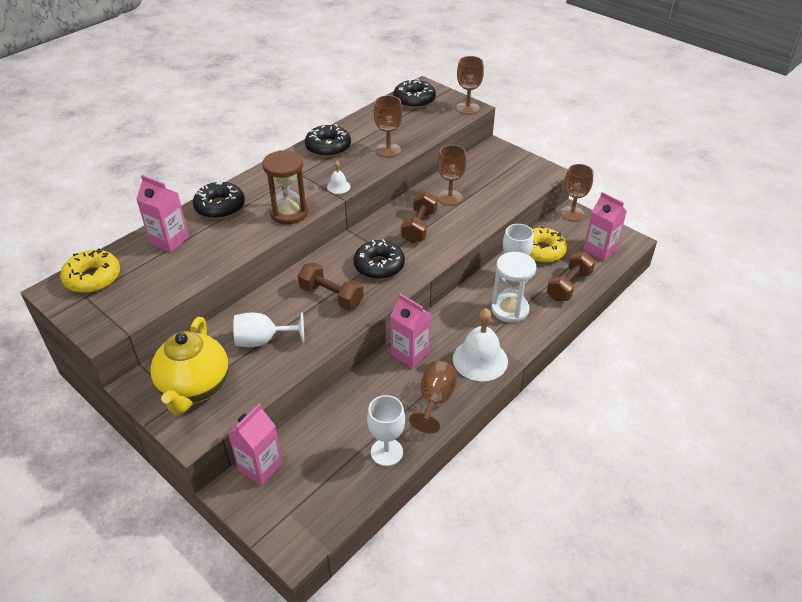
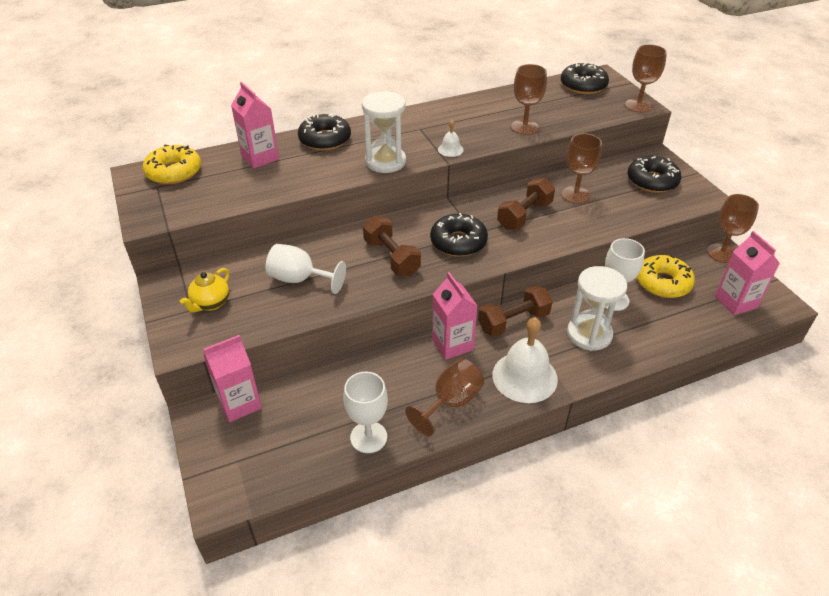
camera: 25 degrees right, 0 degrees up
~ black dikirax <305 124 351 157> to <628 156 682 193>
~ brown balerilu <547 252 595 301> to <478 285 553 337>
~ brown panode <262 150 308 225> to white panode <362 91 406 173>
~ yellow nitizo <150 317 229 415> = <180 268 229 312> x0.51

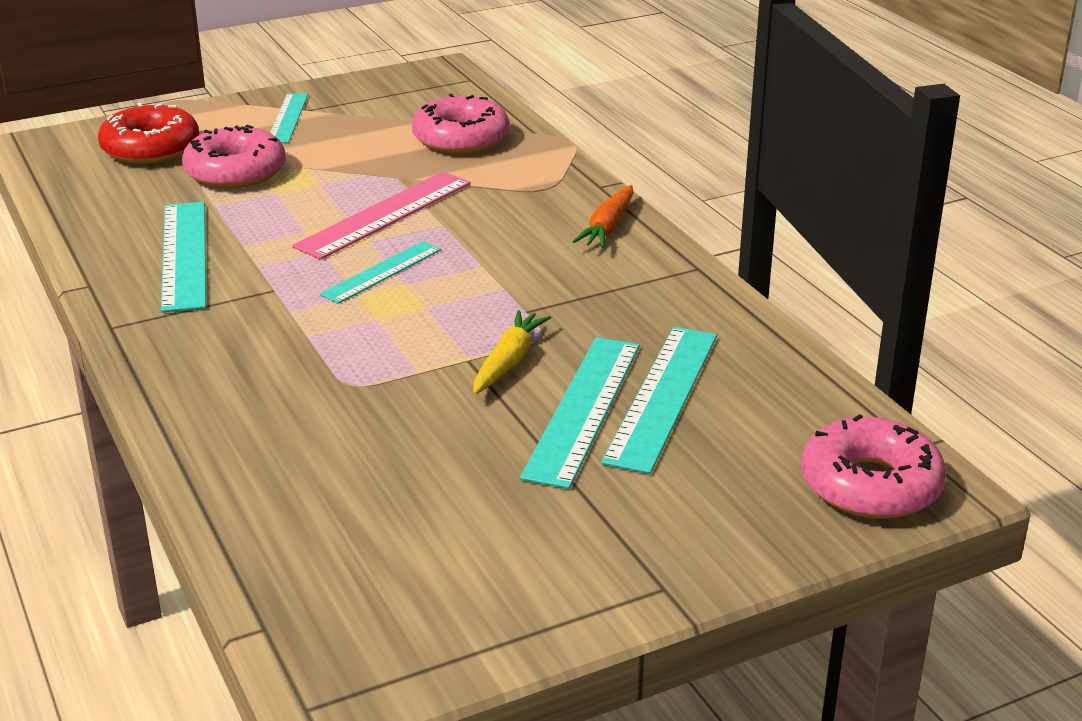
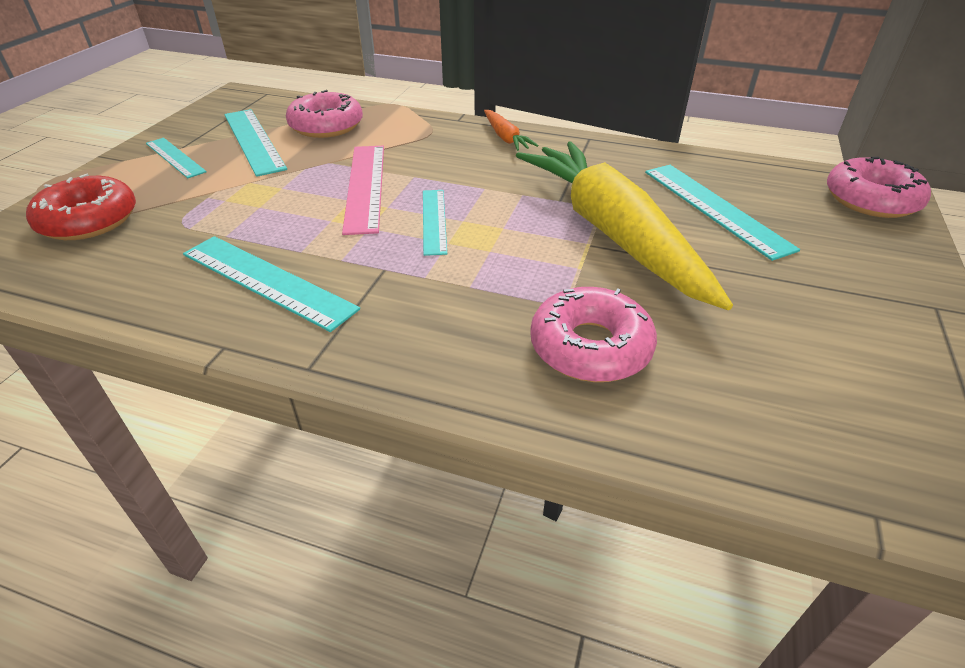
camera: 45 degrees left, 10 degrees up
~ pink dikirax <182 125 285 188> to <530 287 657 382>
~ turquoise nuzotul <520 337 640 489> to <224 109 287 177>
~ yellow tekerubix <473 310 551 395> = <516 142 733 310> x2.49

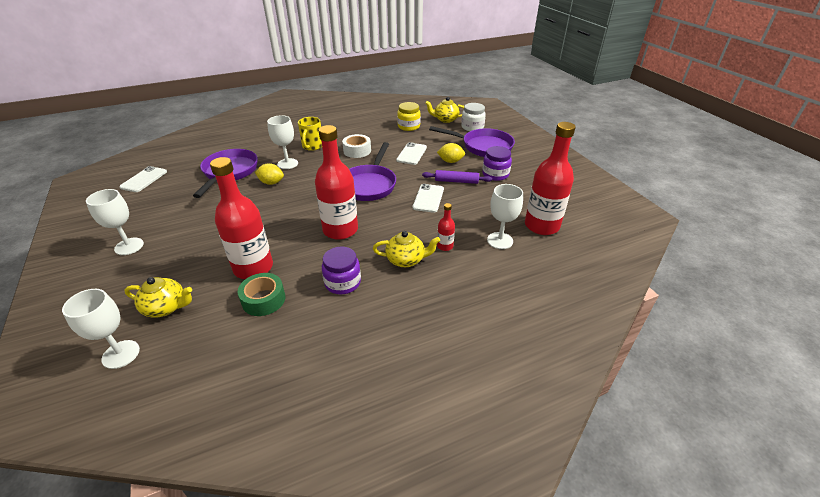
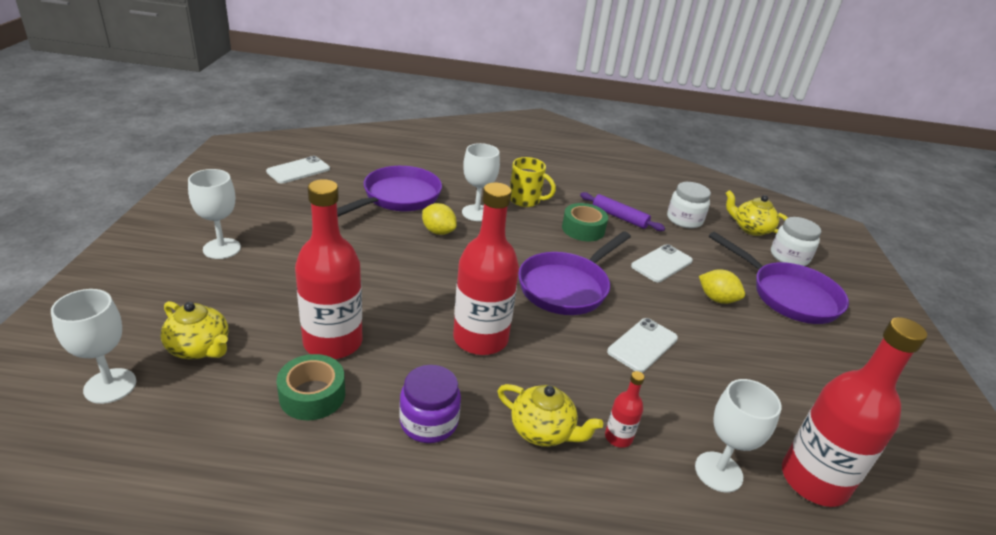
camera: 25 degrees right, 5 degrees down
- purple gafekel <482 146 512 181>
~ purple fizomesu <422 170 492 184> to <580 192 665 231>
~ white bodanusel <342 134 371 158> to green bodanusel <562 203 608 241>
~ yellow gafekel <397 102 421 131> to white gafekel <667 182 711 228>
~ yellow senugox <298 117 322 151> = <510 157 556 207> 105 degrees counterclockwise

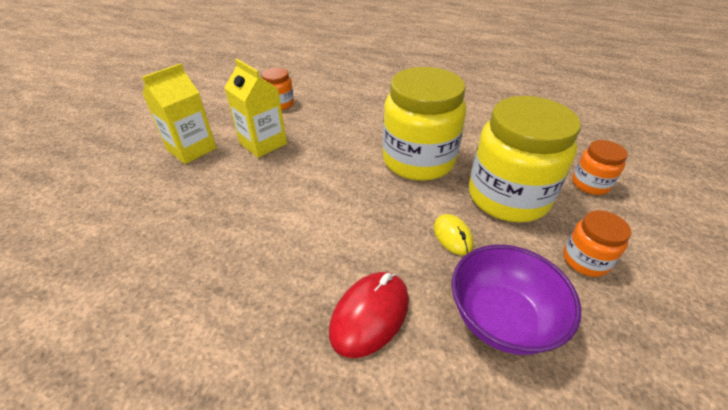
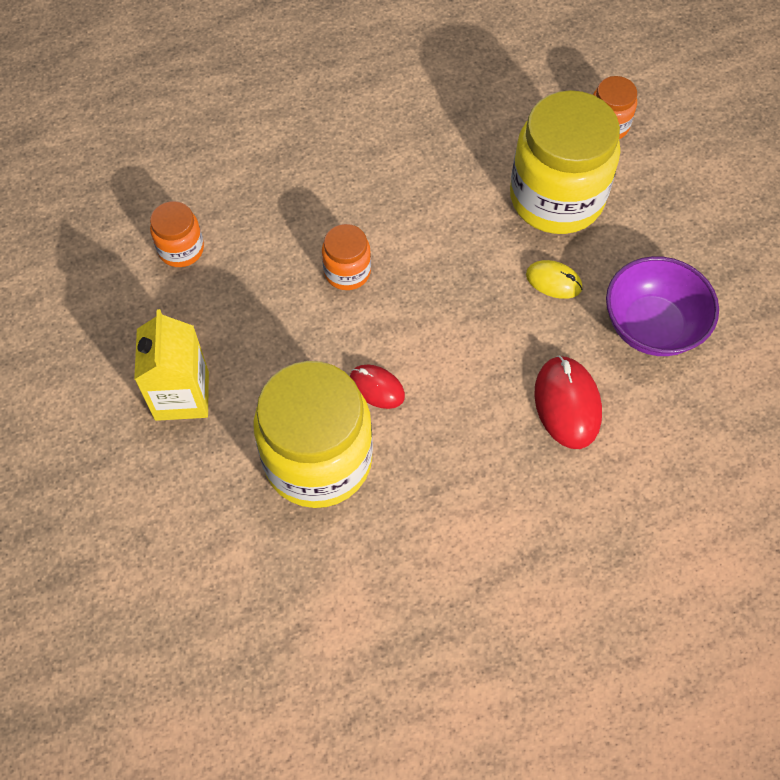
camera: 45 degrees left, 20 degrees up
- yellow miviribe <224 59 287 158>
+ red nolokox <350 365 405 409>
~ yellow gafekel <383 67 466 181> to <253 361 373 508>
~ orange gafekel <563 210 631 277> to <322 224 371 290>

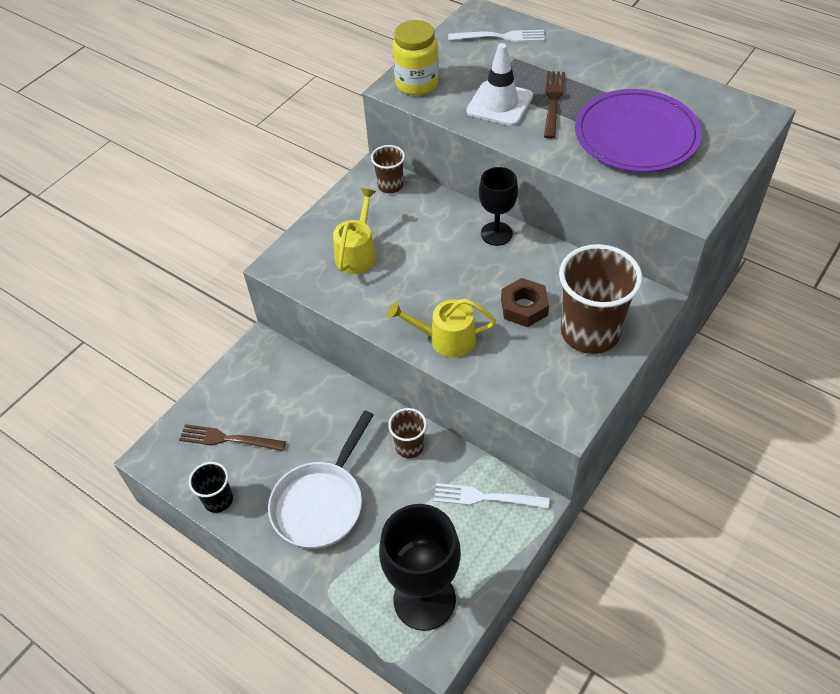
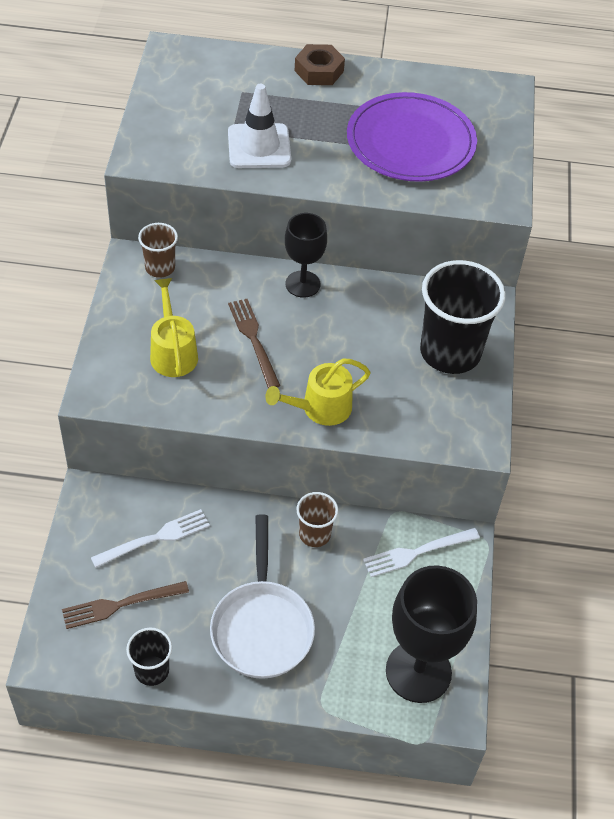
camera: 35 degrees left, 0 degrees up
- yellow gafekel <392 20 439 96>
~ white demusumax <448 30 545 42> to <91 509 210 568>
~ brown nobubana <501 278 549 327> to <295 44 345 85>
~ brown demusumax <544 71 565 139> to <228 299 280 389>
~ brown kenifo <559 244 642 354> to black kenifo <420 260 506 374>

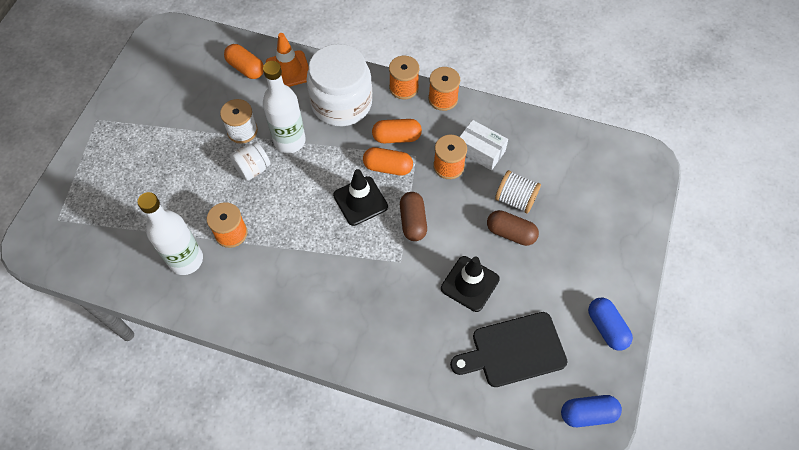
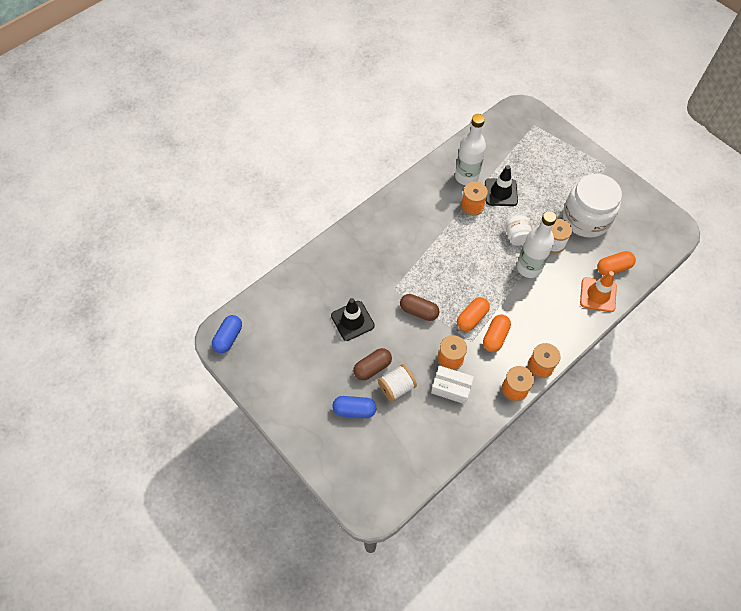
camera: 120 degrees right, 0 degrees up
- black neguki <450 312 567 387>
~ white gafekel <306 44 372 126> to <563 173 622 238>
~ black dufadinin <333 169 388 226> to <485 165 518 206>
~ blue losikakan <588 297 633 351> to <332 396 376 418>
~ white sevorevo <460 120 508 170> = <431 366 474 404> 45 degrees clockwise

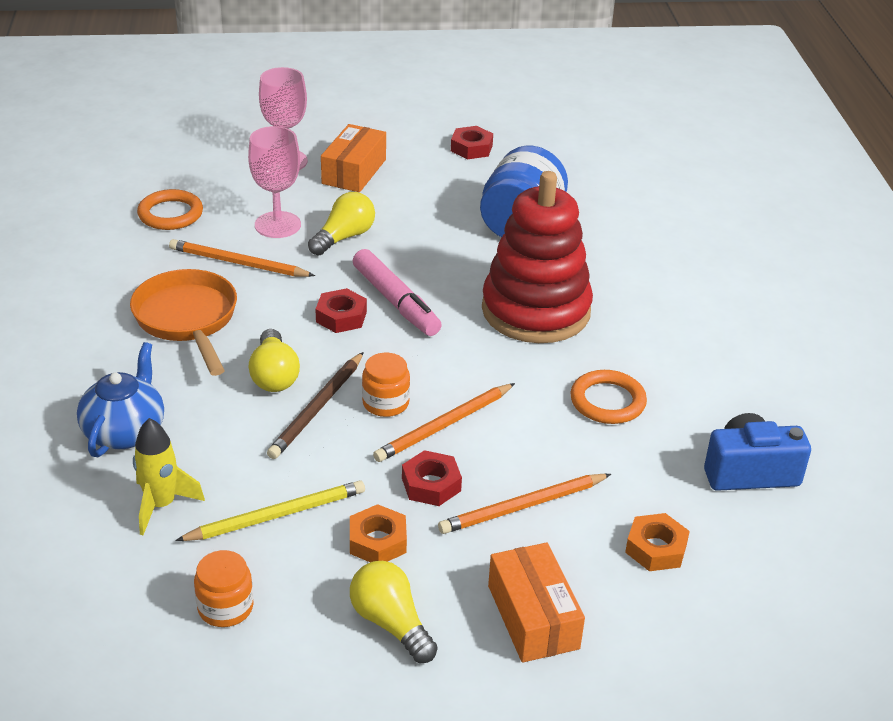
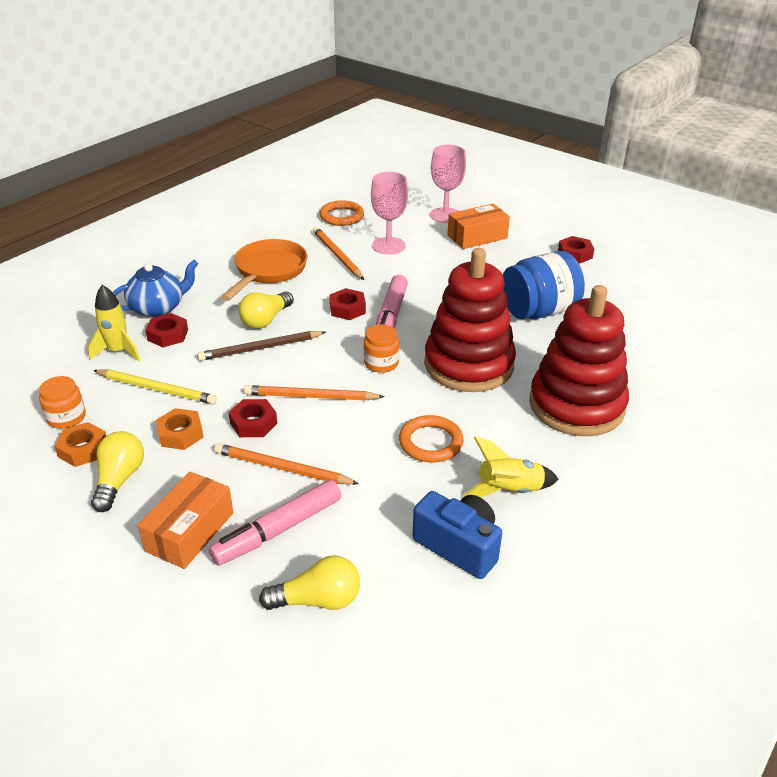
camera: 45 degrees right, 0 degrees up
+ red nobubana <145 313 188 347>
+ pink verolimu <209 480 341 566>
+ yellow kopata <463 437 559 497>
+ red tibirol <529 285 629 436>
~ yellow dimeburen <308 192 375 256> to <259 555 360 610>
~ orange gafekel <362 353 410 417> to <364 324 400 373>
~ orange nobubana <625 513 690 571> to <54 422 106 467>

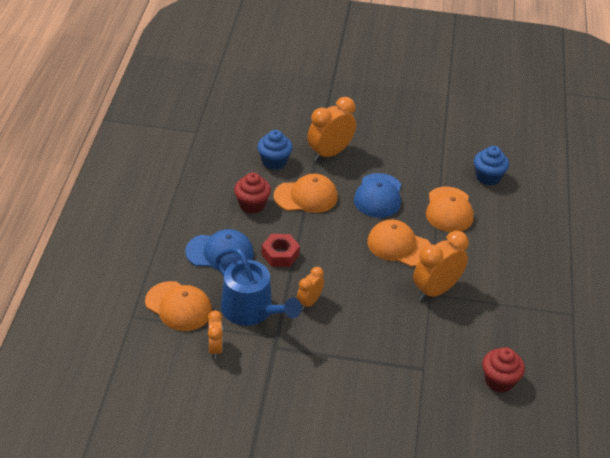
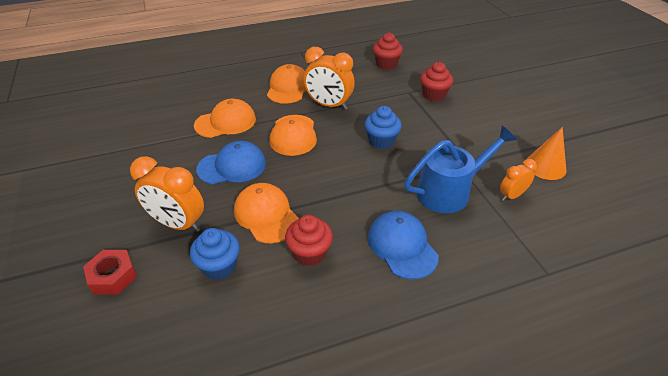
camera: 115 degrees left, 0 degrees up
- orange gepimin <297 267 324 310>
+ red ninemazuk <420 62 453 101>
+ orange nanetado <527 127 567 180>
~ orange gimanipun <145 281 212 331> to <267 64 307 104>
~ red nobubana <261 234 300 267> to <83 250 137 295>
~ blue ninemazuk <474 146 509 186> to <364 106 402 149>
~ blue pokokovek <215 248 302 326> = <404 126 517 213> 45 degrees clockwise

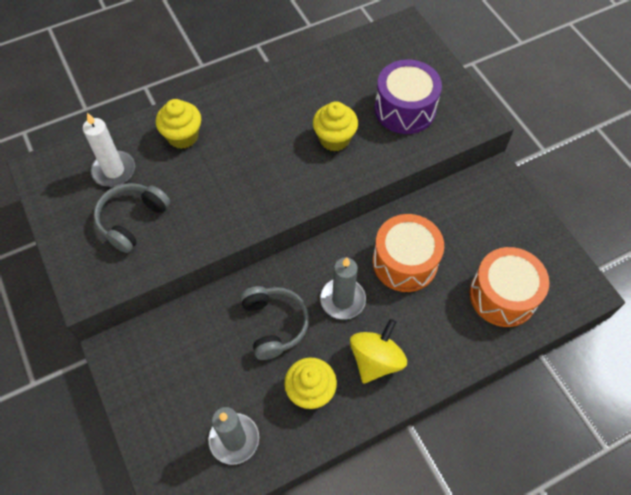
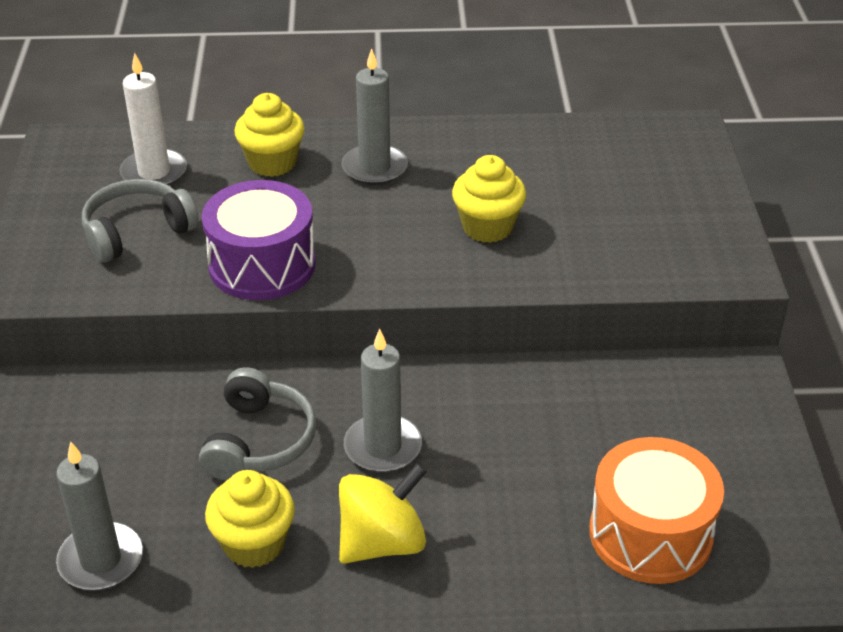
camera: 25 degrees right, 20 degrees down
- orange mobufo <373 214 444 292>
+ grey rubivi <341 48 408 185>
~ purple mobufo <375 60 442 134> to <202 180 316 300>

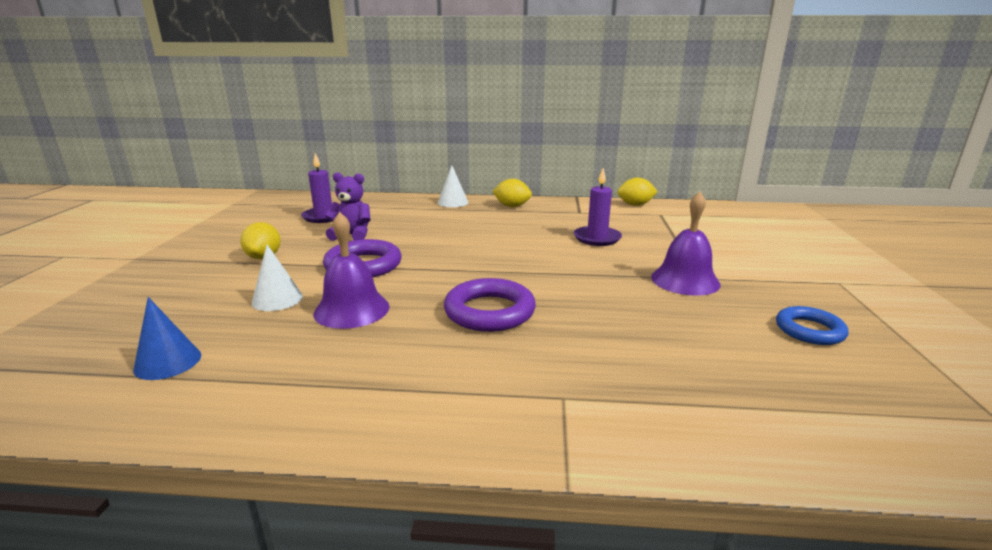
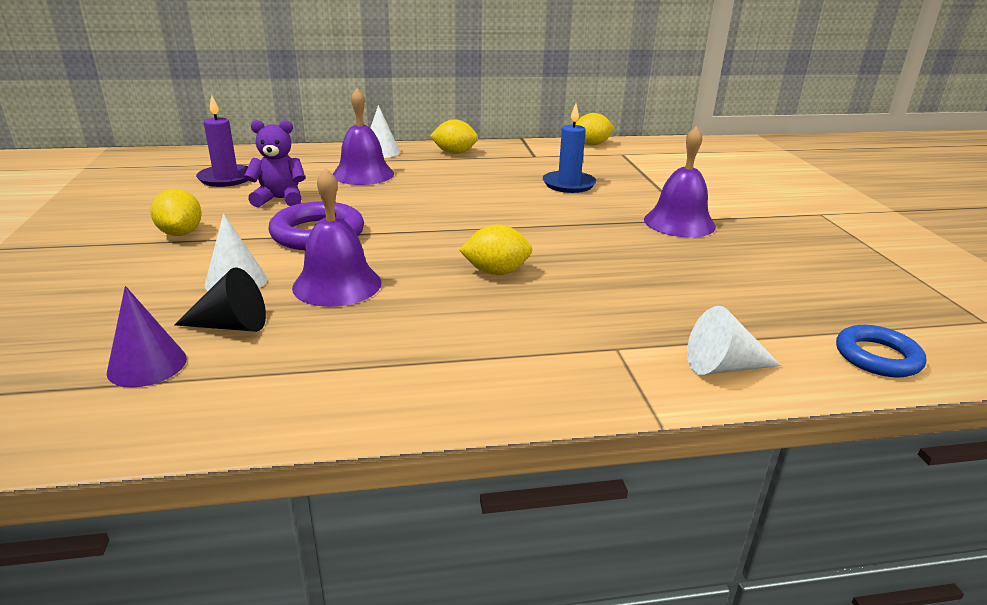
camera: 15 degrees left, 5 degrees up
+ black nanetado <174 267 266 332>
+ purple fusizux <333 88 394 185>
+ white nanetado <687 306 781 375>
~ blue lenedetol <776 306 848 345> to <836 325 926 377>
~ purple lenedetol <444 278 536 332> to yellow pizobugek <459 225 532 275>
~ blue nanetado <133 297 201 380> to purple nanetado <107 286 187 387>
~ purple rubivi <574 168 622 246> to blue rubivi <543 103 597 193>

